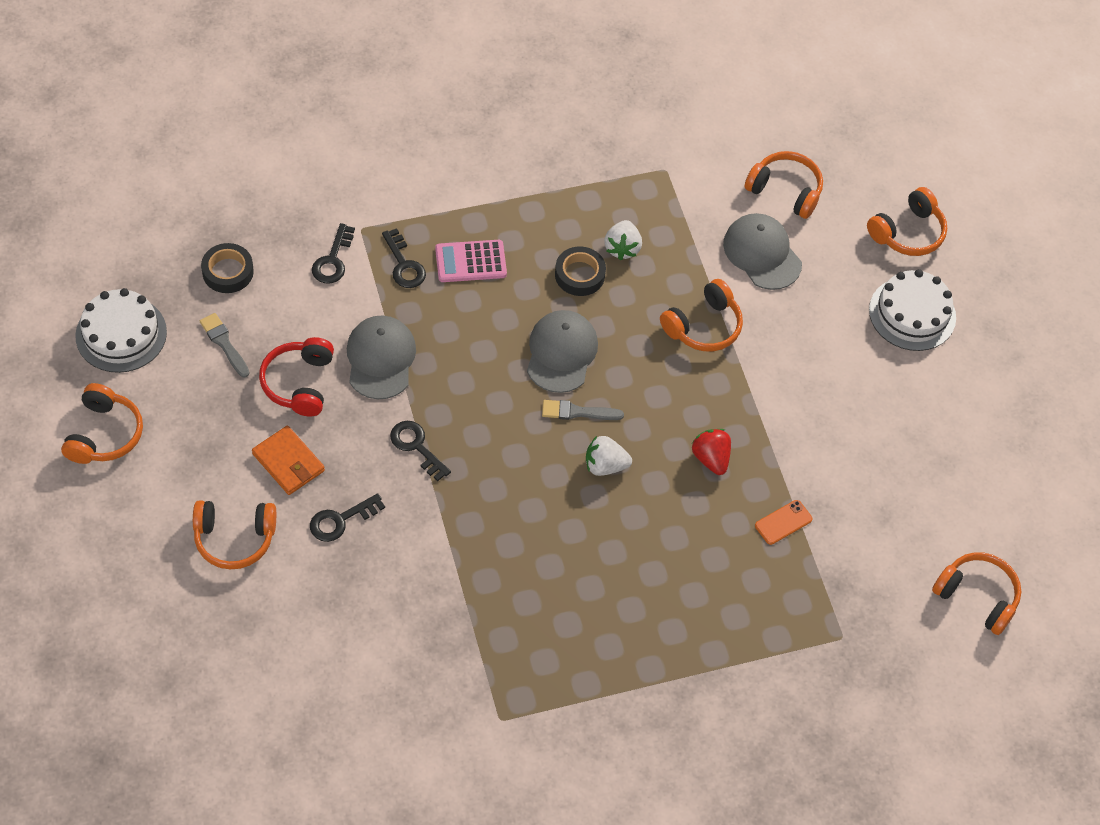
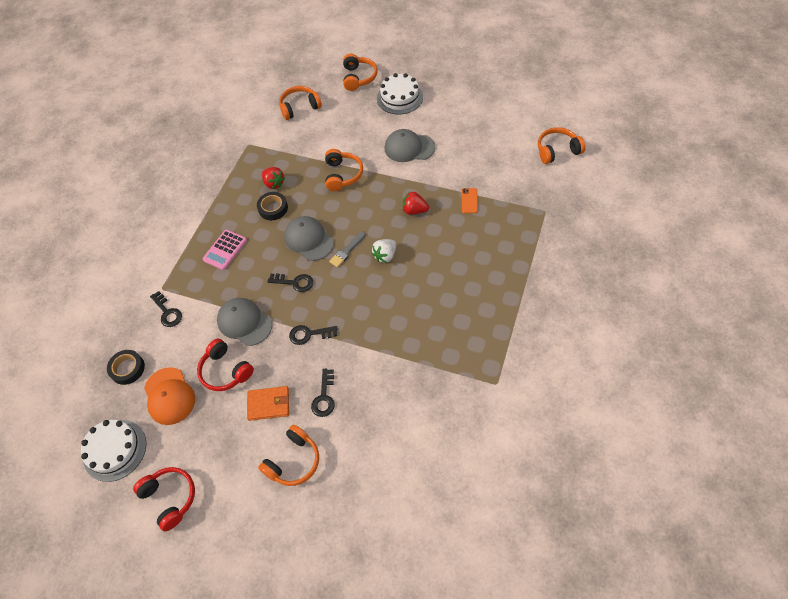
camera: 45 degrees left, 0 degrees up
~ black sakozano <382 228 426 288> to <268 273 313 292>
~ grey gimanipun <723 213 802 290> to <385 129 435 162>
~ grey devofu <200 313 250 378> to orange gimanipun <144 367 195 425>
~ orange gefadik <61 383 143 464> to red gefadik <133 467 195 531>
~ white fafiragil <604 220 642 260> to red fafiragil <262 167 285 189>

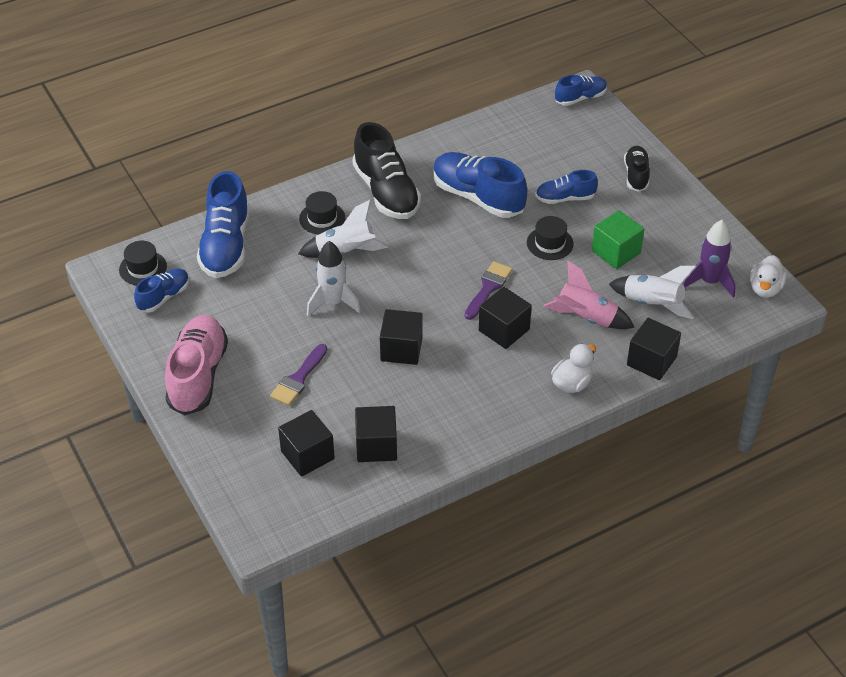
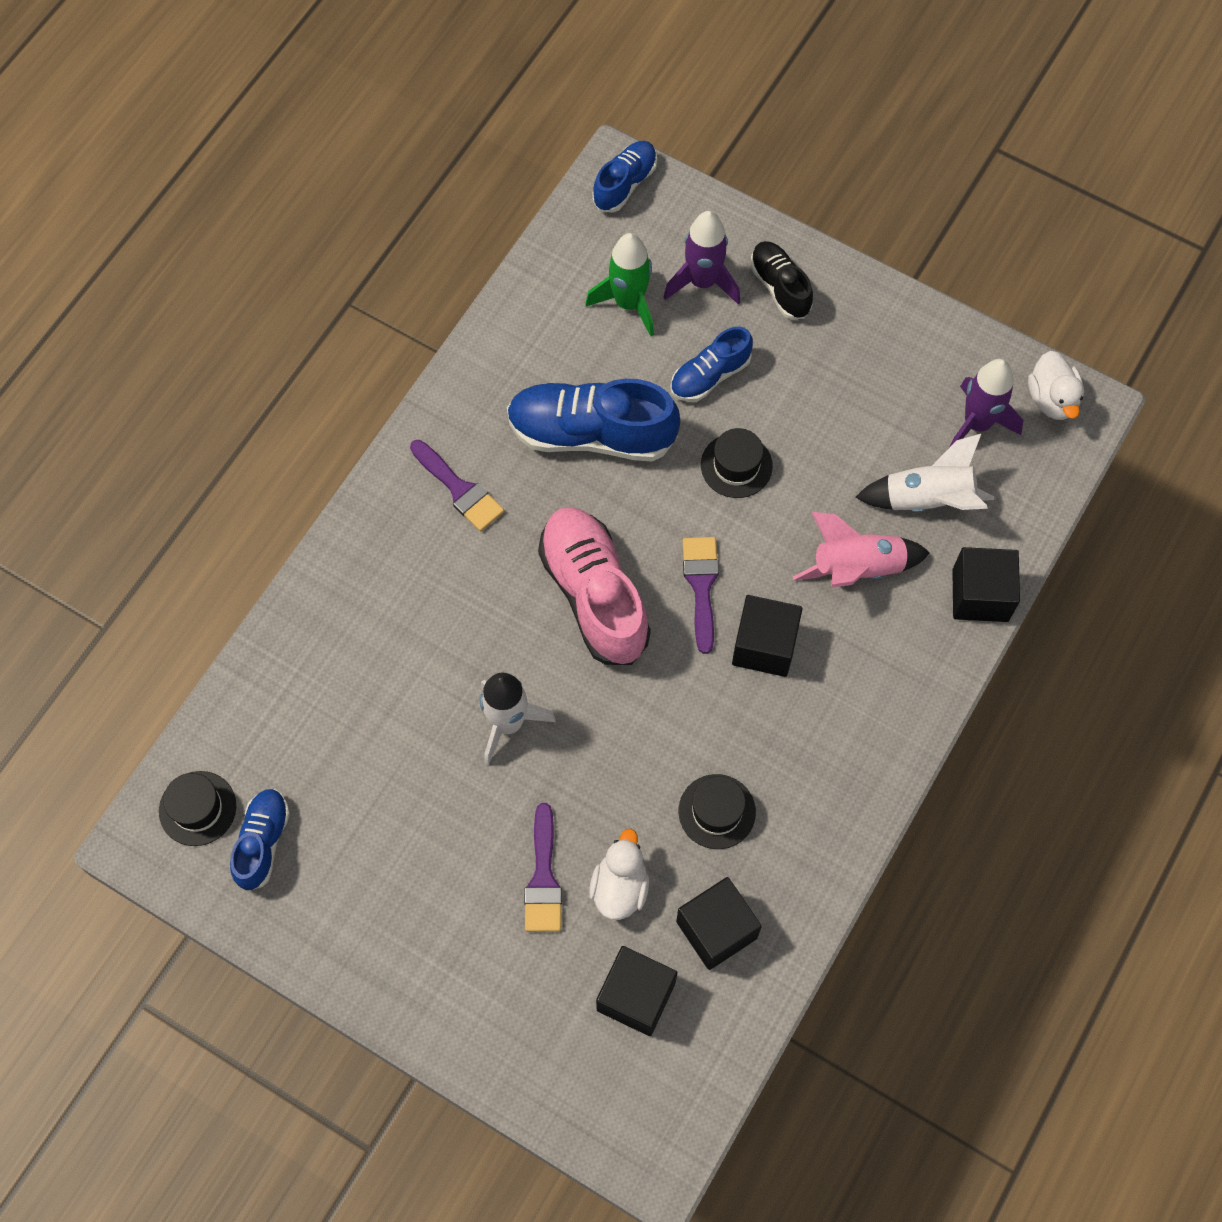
camera: 30 degrees left, 20 degrees up
- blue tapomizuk <197 171 250 278>
- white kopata <298 200 388 258>
- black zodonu <380 309 423 365>
- green zodonu <592 210 644 269>
+ green kopata <585 233 654 336>
+ purple kopata <664 211 740 304>
~ pink tapomizuk <165 315 228 415> to <538 507 651 665>
~ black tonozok <299 191 345 235> to <679 774 756 849>
~ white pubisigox <551 344 596 393> to <589 829 649 920>
~ black tapomizuk <352 122 421 219> to purple devofu <410 440 504 531>

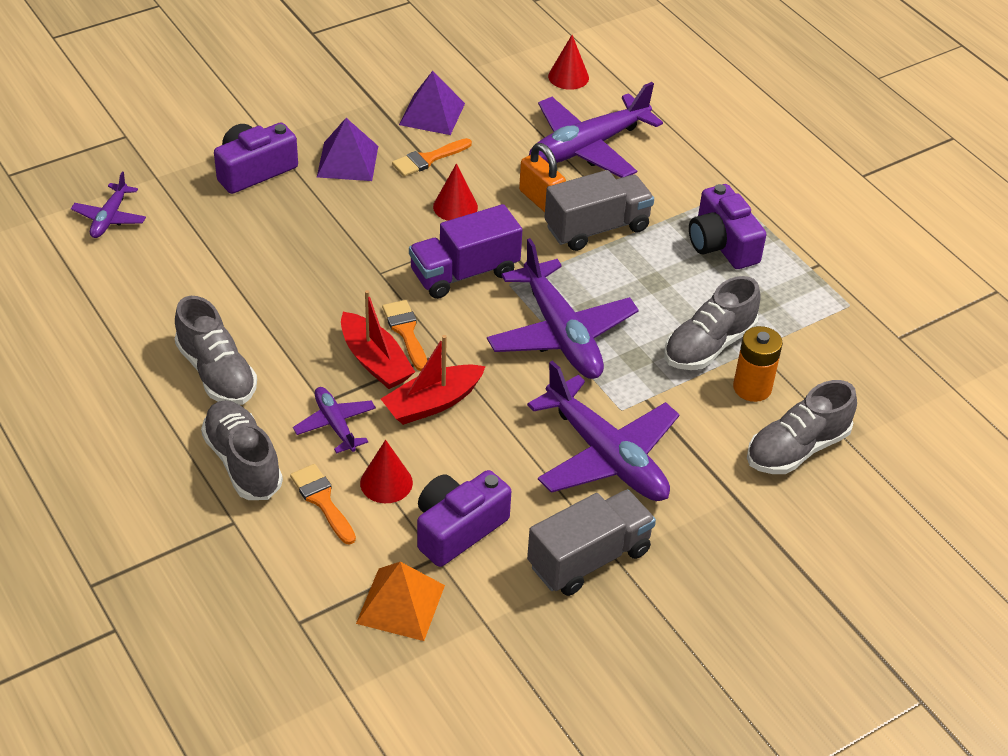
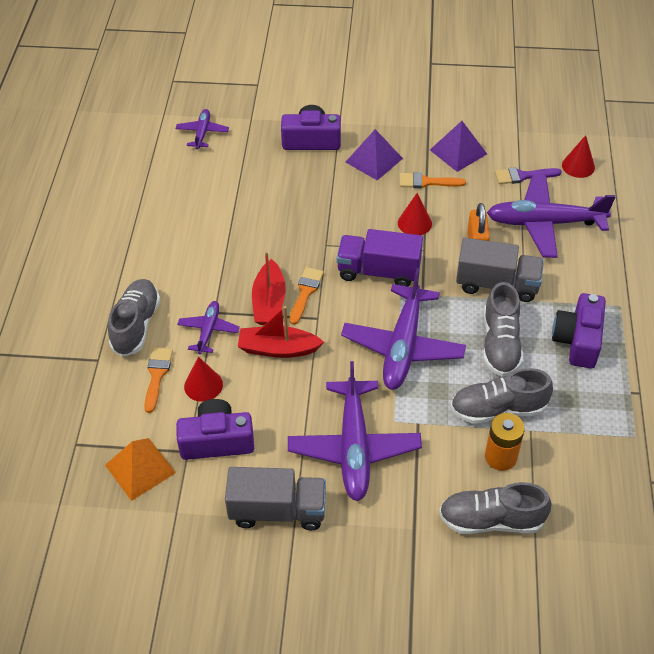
camera: 40 degrees right, 5 degrees up
+ purple devofu <495 167 562 184>
~ grey tapomizuk <175 296 257 405> to <483 282 523 377>
~ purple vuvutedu <71 172 146 238> = <176 109 229 149> 135 degrees clockwise

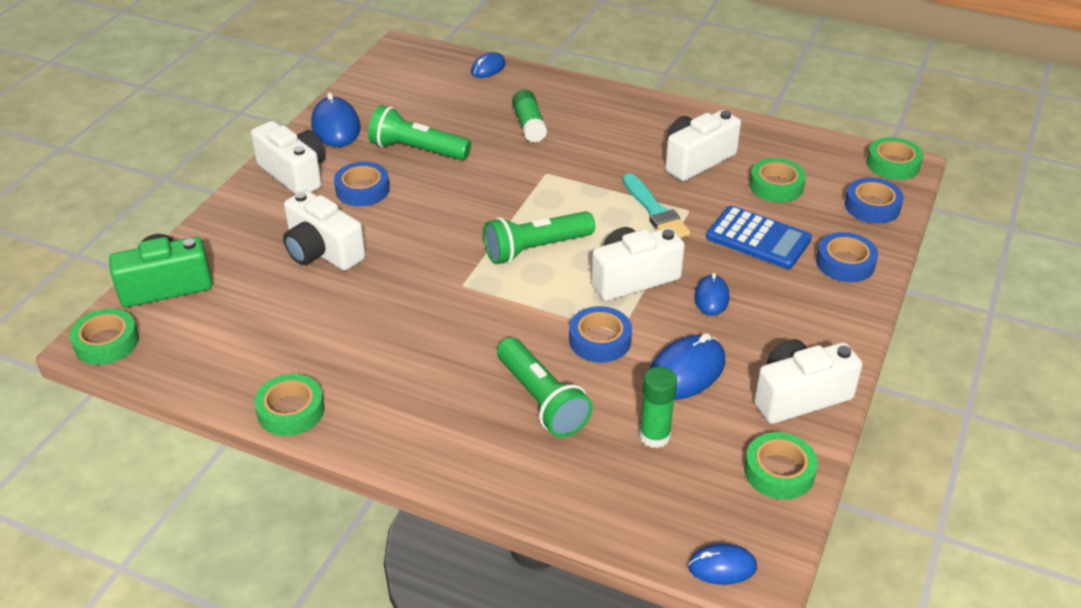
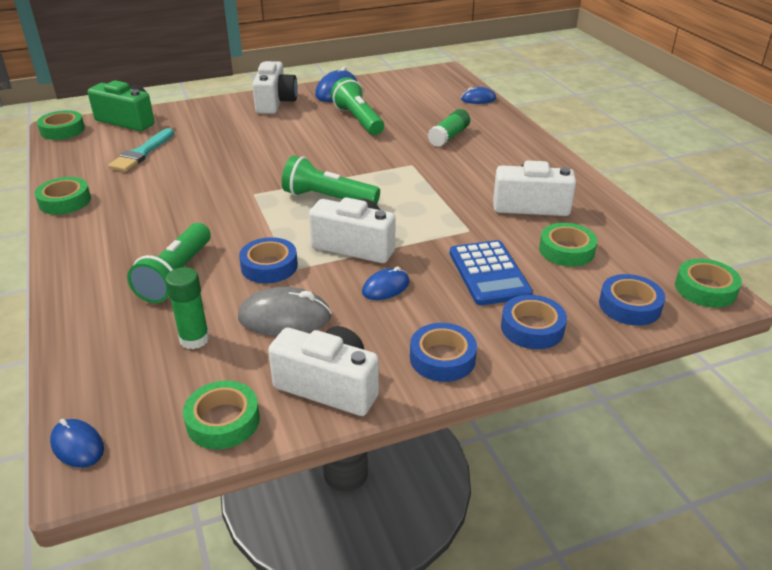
camera: 45 degrees right, 5 degrees down
- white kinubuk <283 190 366 271>
~ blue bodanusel <334 162 390 206> to <410 323 477 382>
~ turquoise devofu <623 173 691 238> to <108 128 174 172>
~ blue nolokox <650 333 725 400> to grey nolokox <238 287 332 336>

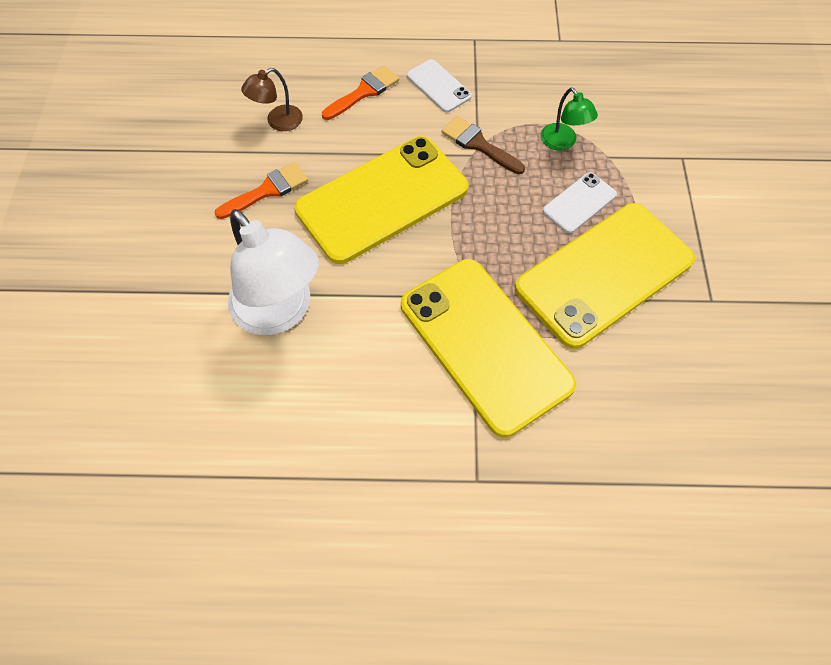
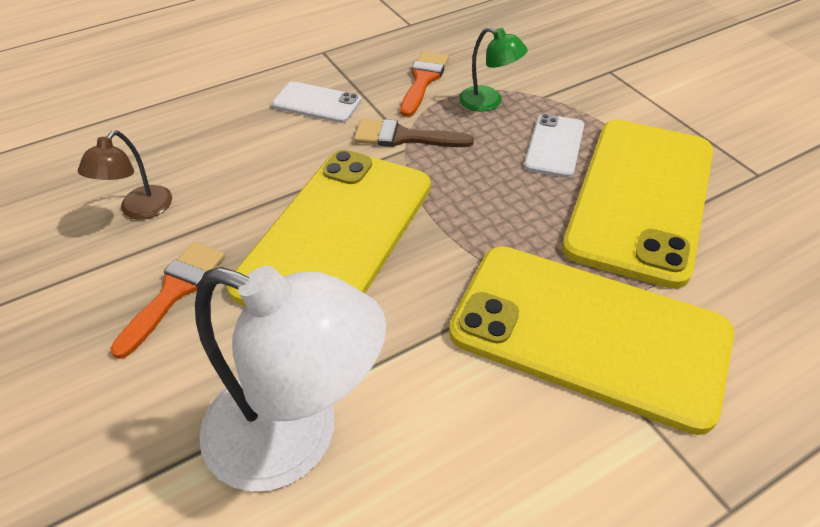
camera: 30 degrees left, 15 degrees down
~ orange devofu <322 65 399 120> to <400 51 449 117>

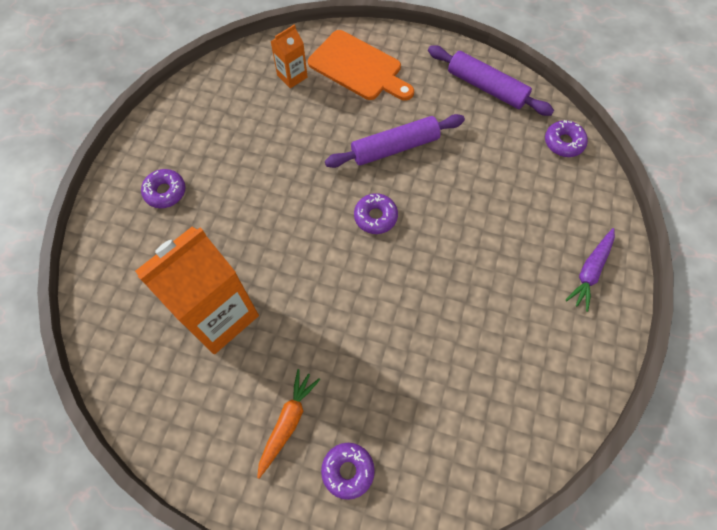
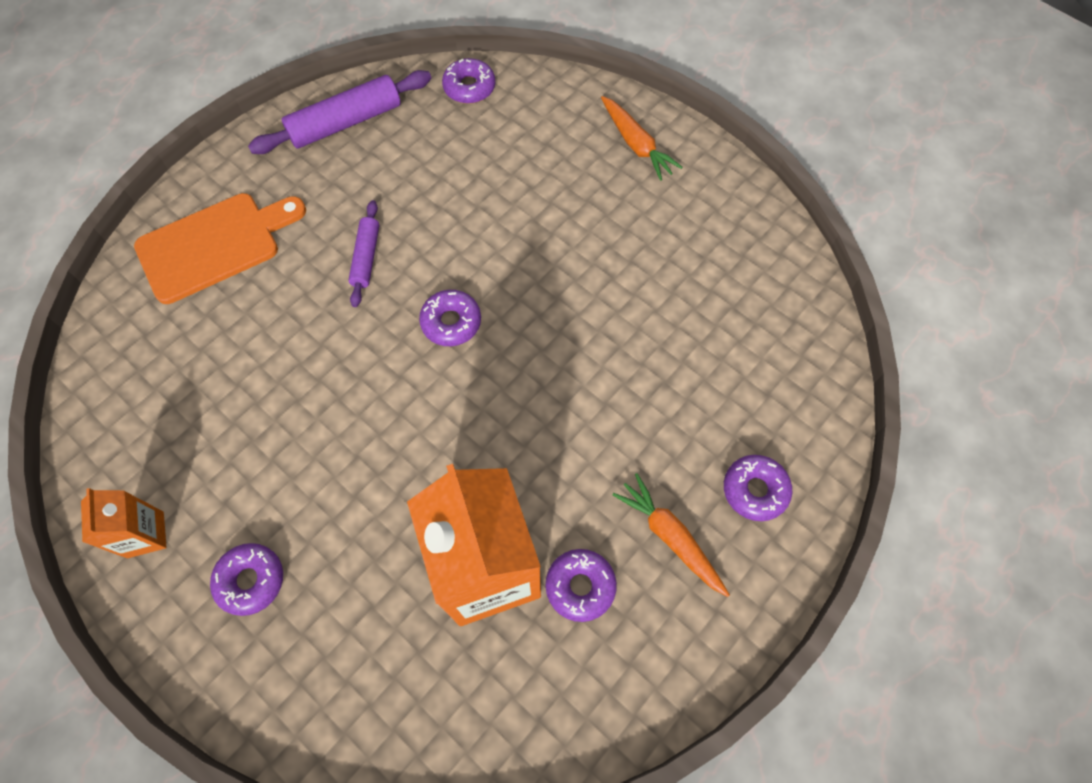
camera: 65 degrees left, 0 degrees up
+ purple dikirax <546 549 617 622>
~ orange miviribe <270 24 308 88> to <81 488 166 558>
~ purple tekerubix <565 228 615 312> to orange tekerubix <601 96 683 181>
~ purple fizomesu <325 114 465 168> = <349 200 379 307> x0.58

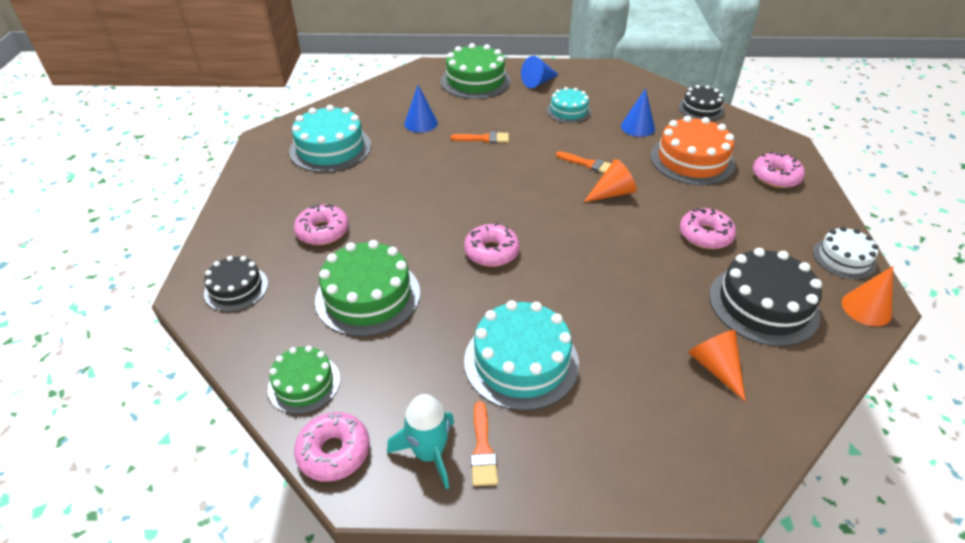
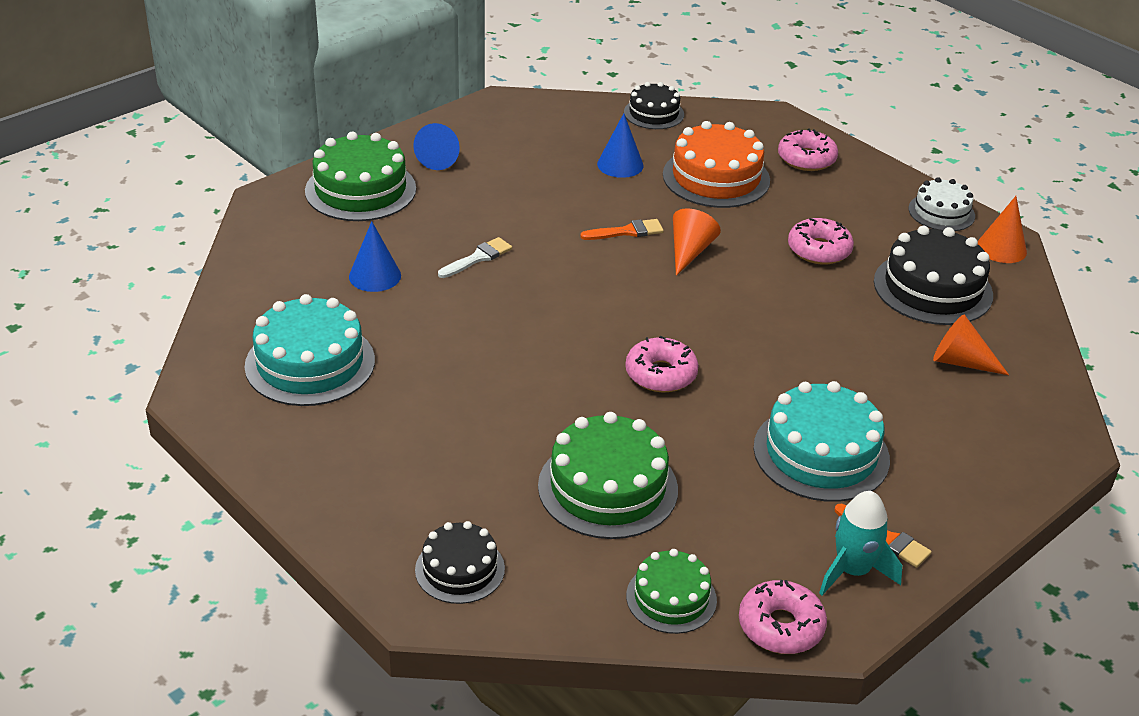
camera: 45 degrees left, 5 degrees down
- pink dikirax <294 204 349 245>
- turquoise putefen <546 87 591 123>
~ orange devofu <451 132 509 143> to white devofu <438 237 512 278>

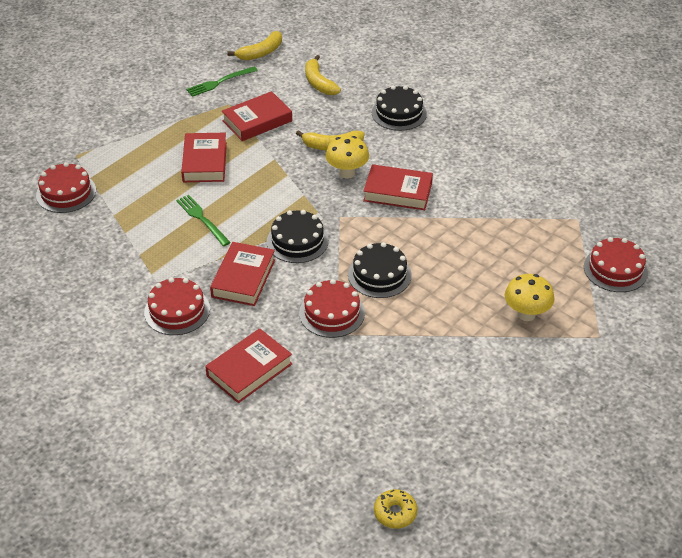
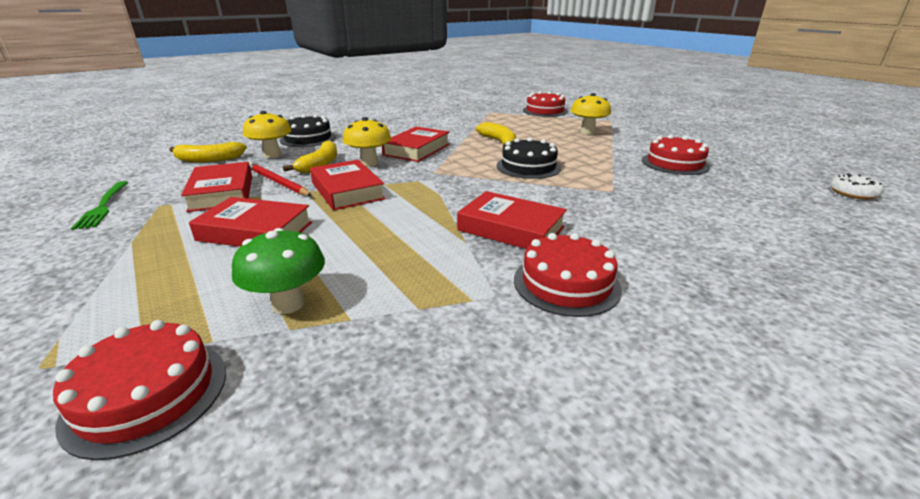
camera: 75 degrees left, 15 degrees down
- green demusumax <176 195 231 246>
- black putefen <267 210 329 263>
+ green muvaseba <232 228 325 314>
+ yellow muvaseba <243 111 292 158>
+ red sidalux <249 162 312 196>
~ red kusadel <205 328 292 403> to <310 160 386 210>
~ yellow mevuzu <227 31 282 60> to <476 122 516 147>
~ red putefen <299 279 365 338> to <642 135 710 175>
~ yellow dikirax <374 489 417 529> to white dikirax <830 173 883 199>

